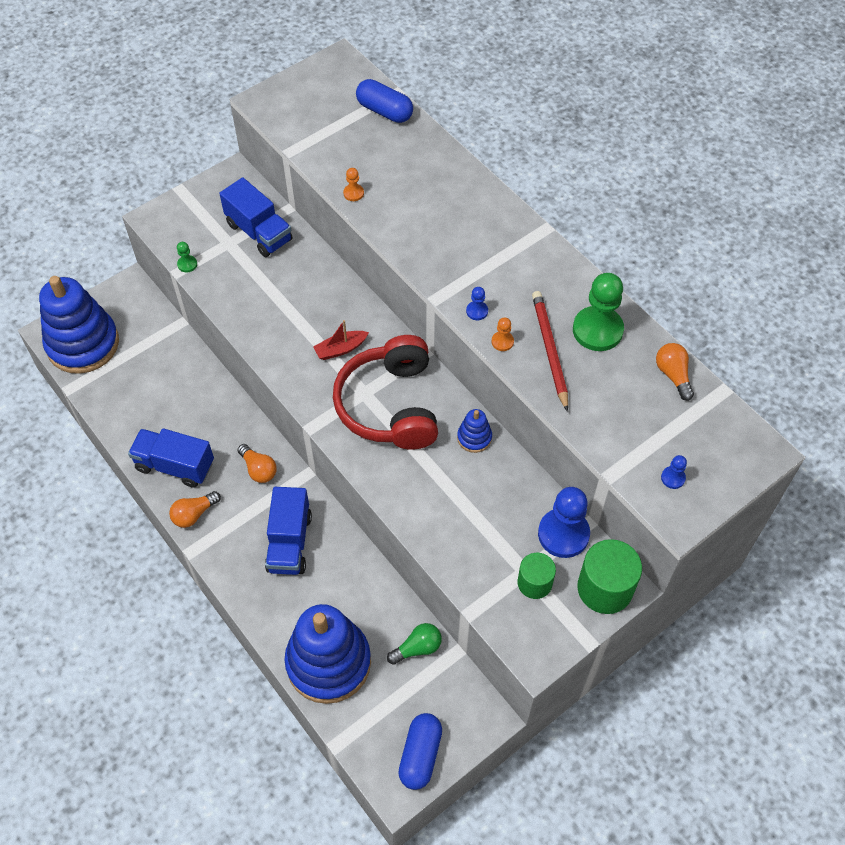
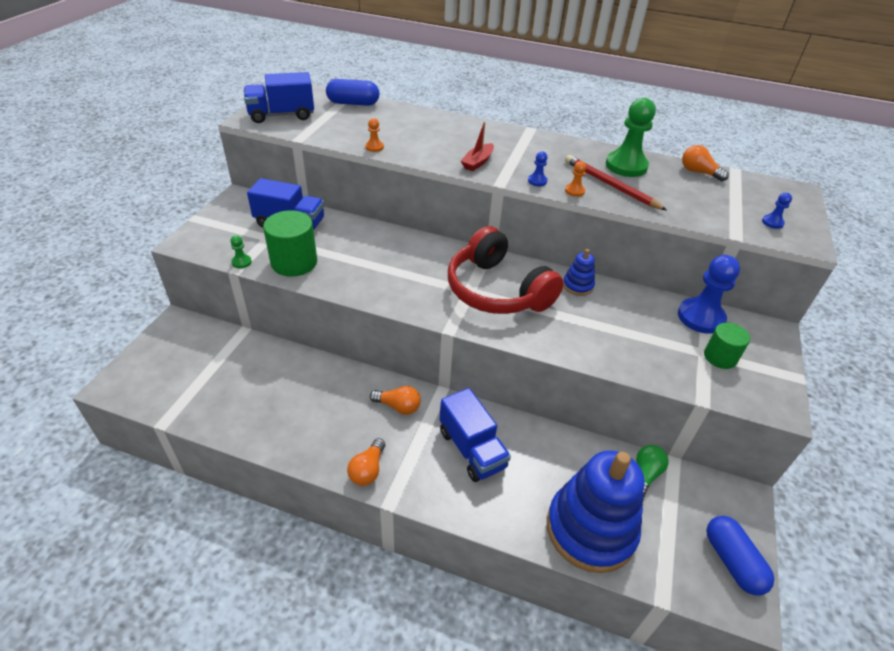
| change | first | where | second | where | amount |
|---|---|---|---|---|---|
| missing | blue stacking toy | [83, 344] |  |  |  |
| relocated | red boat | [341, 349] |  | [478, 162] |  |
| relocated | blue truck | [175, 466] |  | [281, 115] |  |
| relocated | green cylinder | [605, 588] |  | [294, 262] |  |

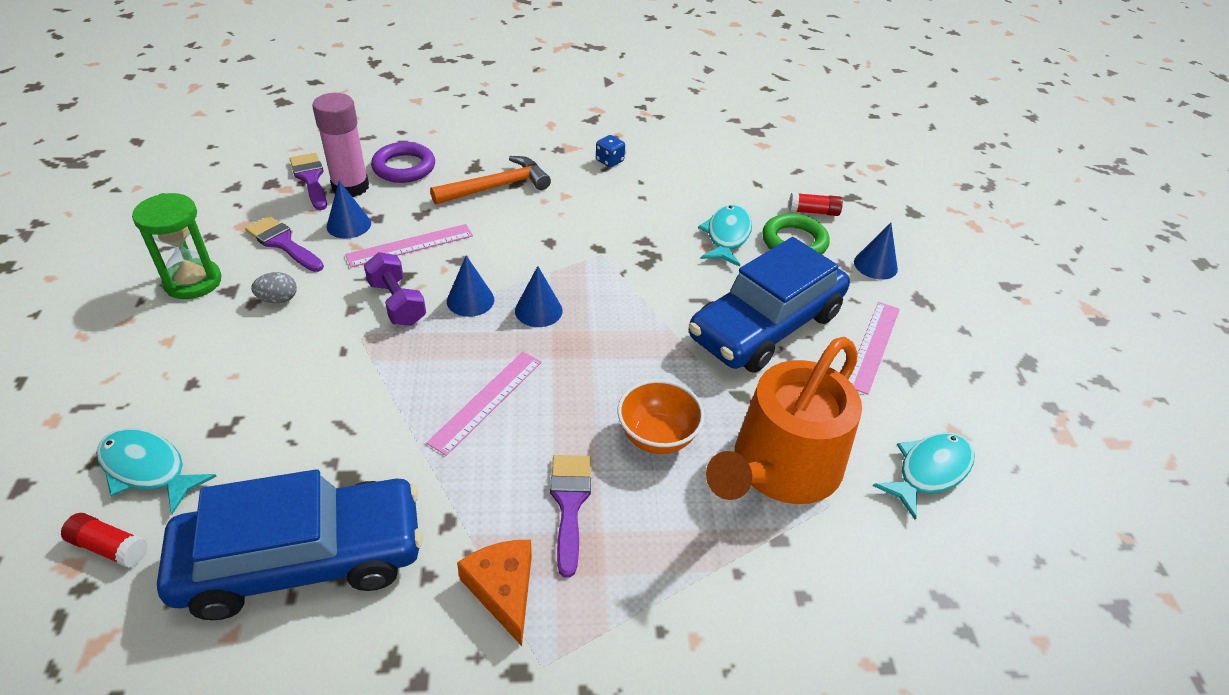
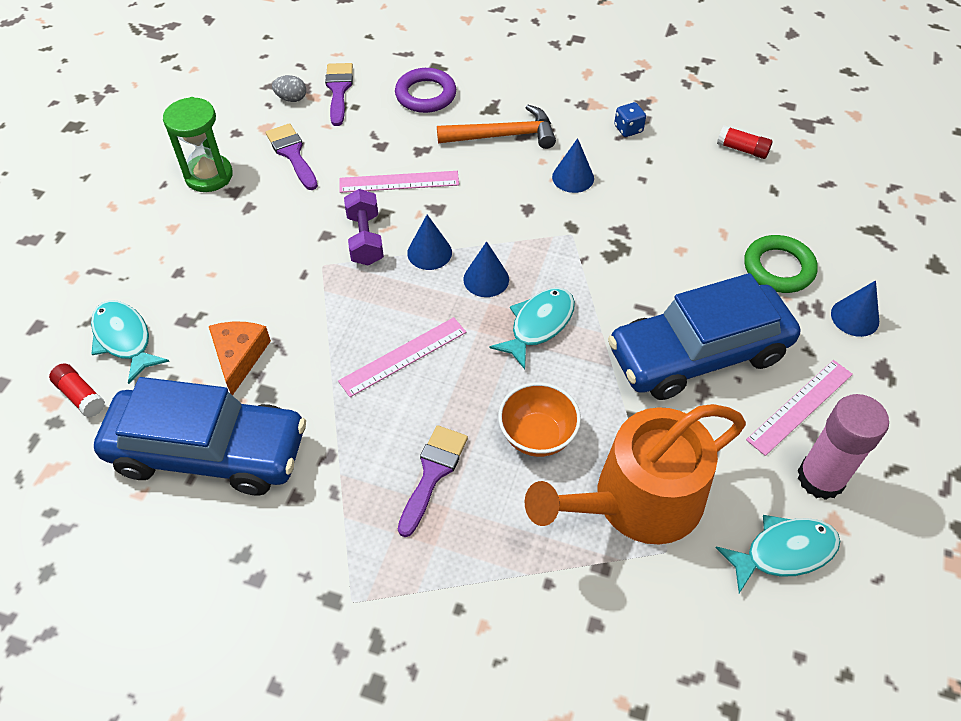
| change | first | where | second | where | amount |
|---|---|---|---|---|---|
| relocated | pink glue stick | [350, 187] |  | [820, 478] |  |
| relocated | blue cone | [349, 225] |  | [573, 177] |  |
| relocated | red glue stick | [813, 212] |  | [742, 149] |  |
| relocated | turquoise fish | [727, 236] |  | [538, 325] |  |
| relocated | grey egg | [278, 299] |  | [291, 98] |  |
| relocated | orange cheese | [503, 589] |  | [239, 356] |  |

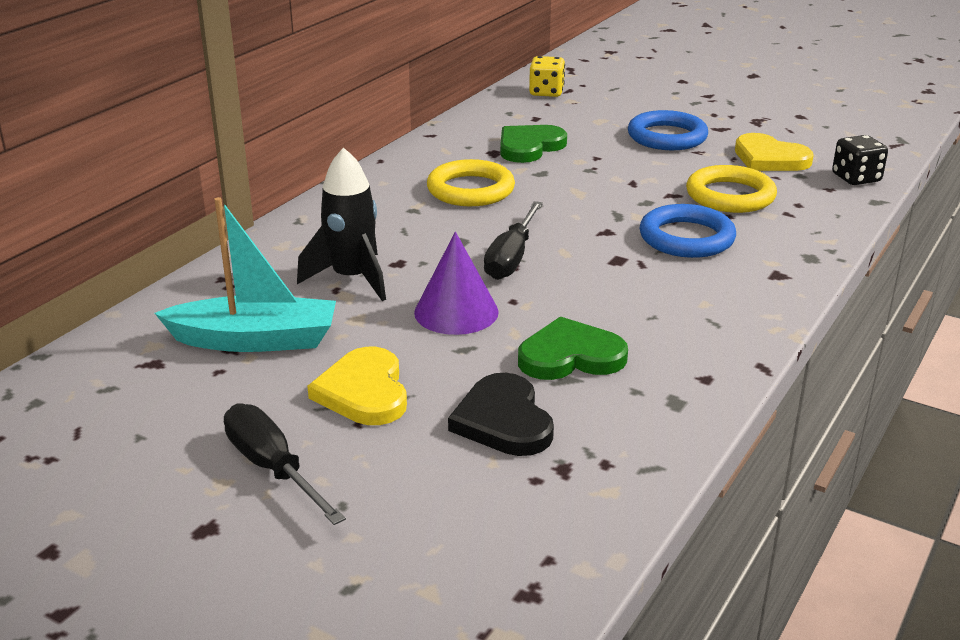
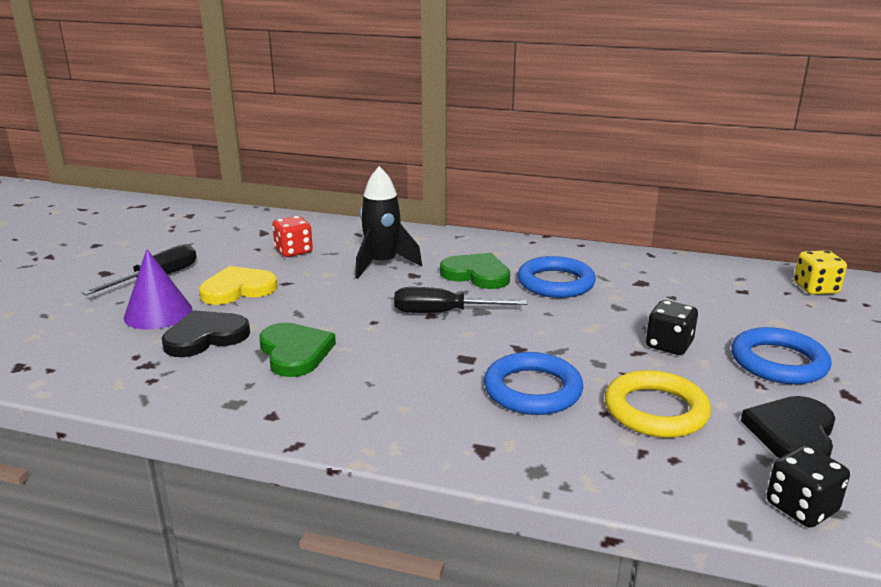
| change | first | where | second | where | amount |
|---|---|---|---|---|---|
| relocated | green heart | [529, 147] |  | [477, 274] |  |
| colour | yellow heart | [769, 158] | black heart | [792, 434] |  |
| colour | yellow ring | [470, 190] | blue ring | [555, 283] |  |
| exchanged | turquoise boat | [255, 340] | red dice | [293, 251] |  |
| relocated | purple cone | [456, 312] |  | [158, 313] |  |
| appeared |  |  | black dice | [669, 345] |  |

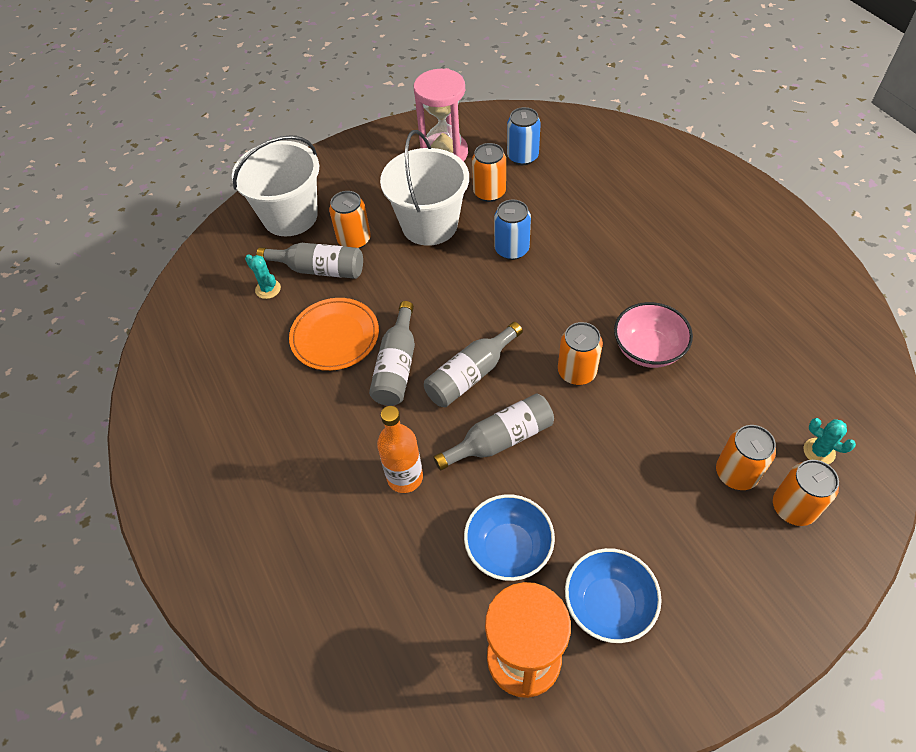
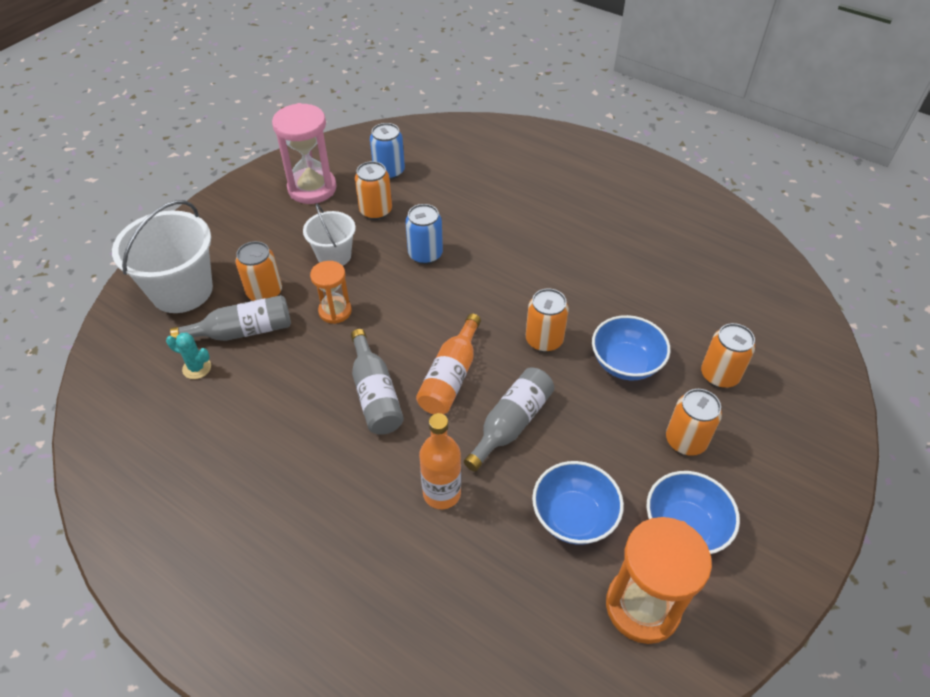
| change | first | where | second | where | amount |
|---|---|---|---|---|---|
| size | white bucket | [429, 225] |  | [334, 256] | x0.59 |
| missing | orange plate | [335, 337] |  |  |  |
| missing | pink bowl | [648, 349] |  |  |  |
| colour | grey bottle | [470, 375] | orange bottle | [450, 377] |  |
| missing | turquoise cactus | [819, 451] |  |  |  |
| relocated | orange can | [793, 507] |  | [685, 440] |  |
| appeared |  |  | orange hourglass | [335, 311] |  |
| appeared |  |  | blue bowl | [625, 363] |  |

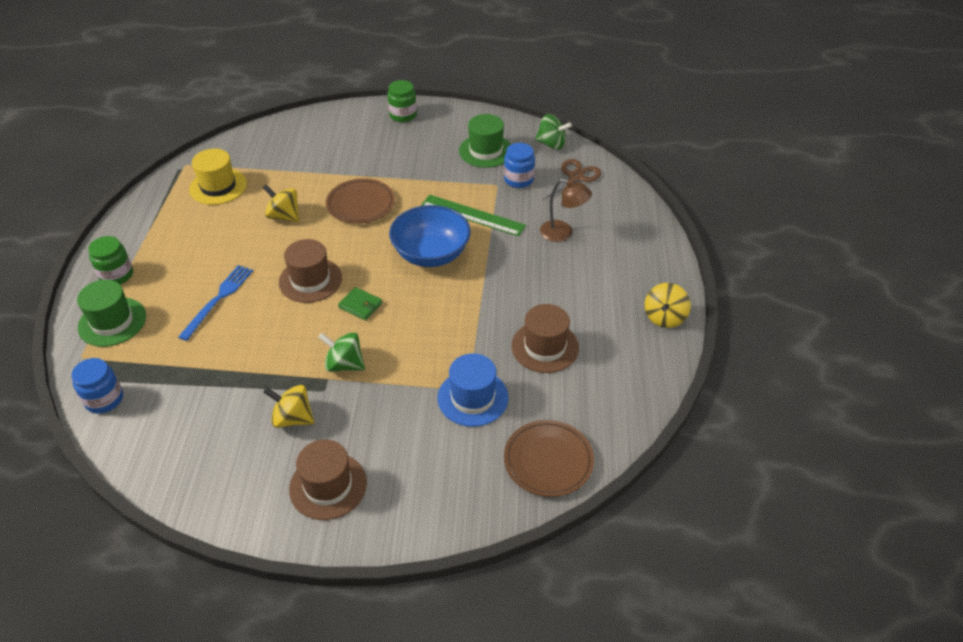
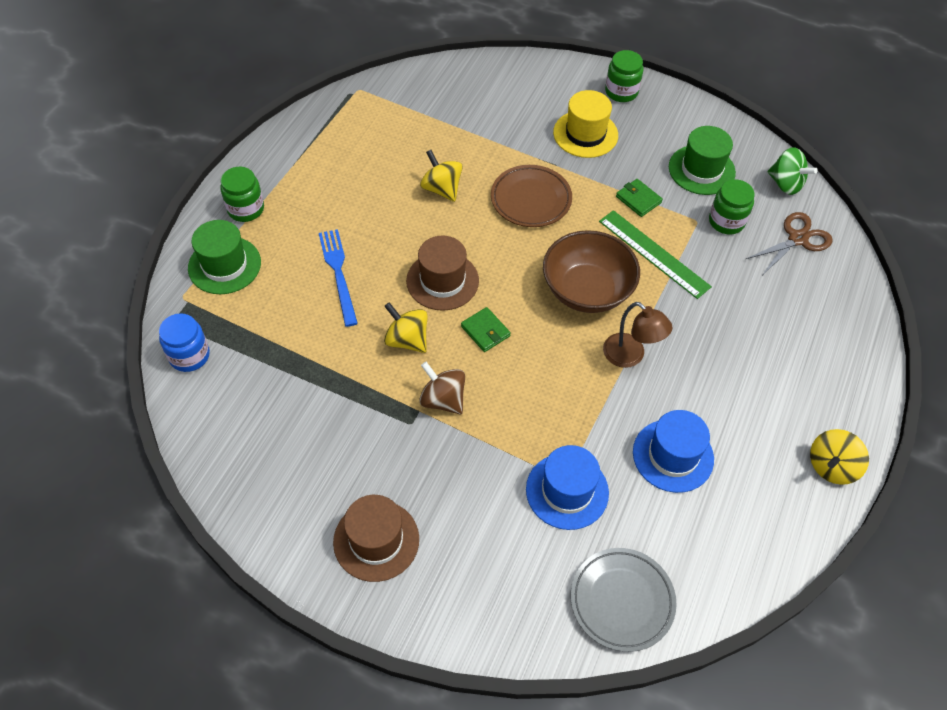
| change | first | where | second | where | amount |
|---|---|---|---|---|---|
| colour | blue jar | [518, 179] | green jar | [726, 221] |  |
| relocated | yellow hat | [218, 186] |  | [585, 134] |  |
| relocated | brown lamp | [562, 233] |  | [630, 356] |  |
| colour | blue bowl | [431, 254] | brown bowl | [587, 290] |  |
| spun | blue fork | [218, 299] |  | [338, 273] | 60 degrees counterclockwise |
| colour | brown hat | [545, 347] | blue hat | [673, 455] |  |
| colour | green spinning top | [344, 364] | brown spinning top | [443, 399] |  |
| relocated | yellow spinning top | [293, 418] |  | [407, 340] |  |
| colour | brown plate | [548, 461] | grey plate | [622, 601] |  |
| appeared |  |  | green wallet | [638, 199] |  |

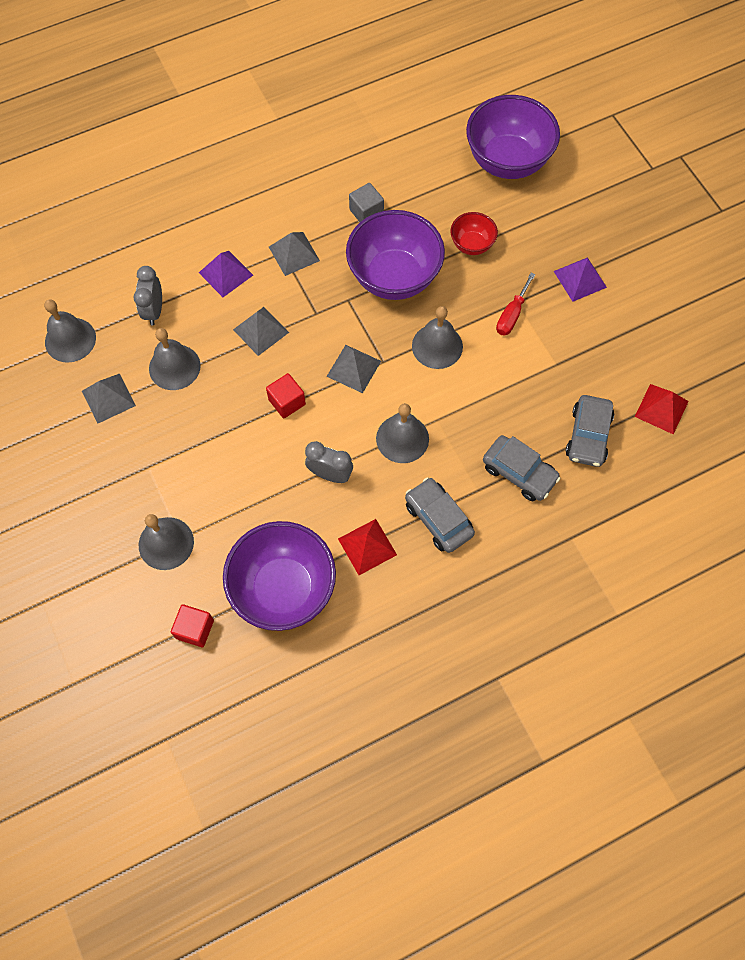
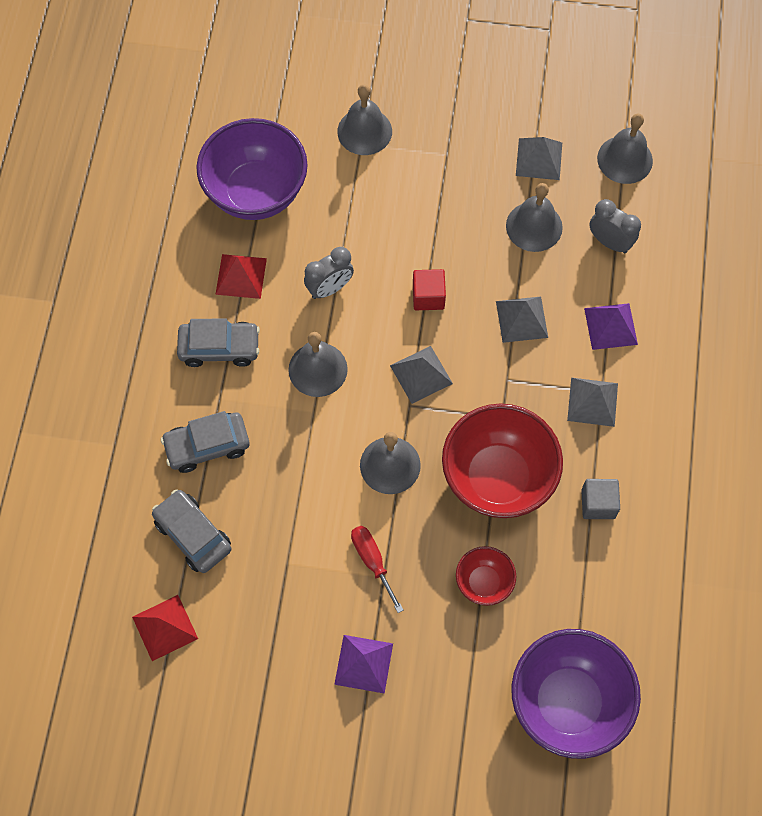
| change | first | where | second | where | amount |
|---|---|---|---|---|---|
| colour | purple bowl | [394, 277] | red bowl | [497, 478] |  |
| missing | red cube | [195, 629] |  |  |  |

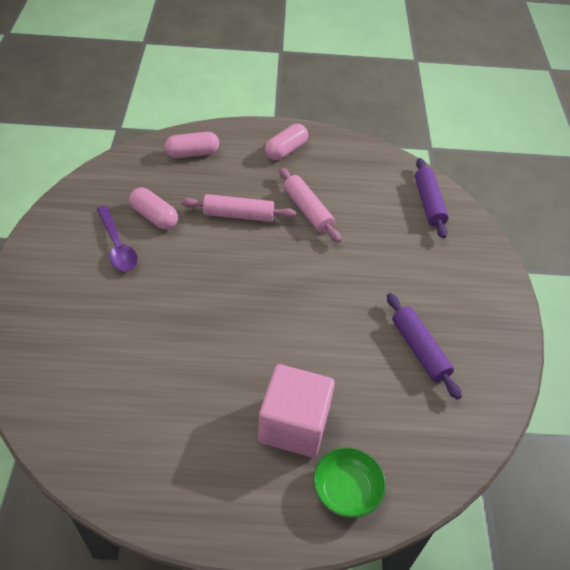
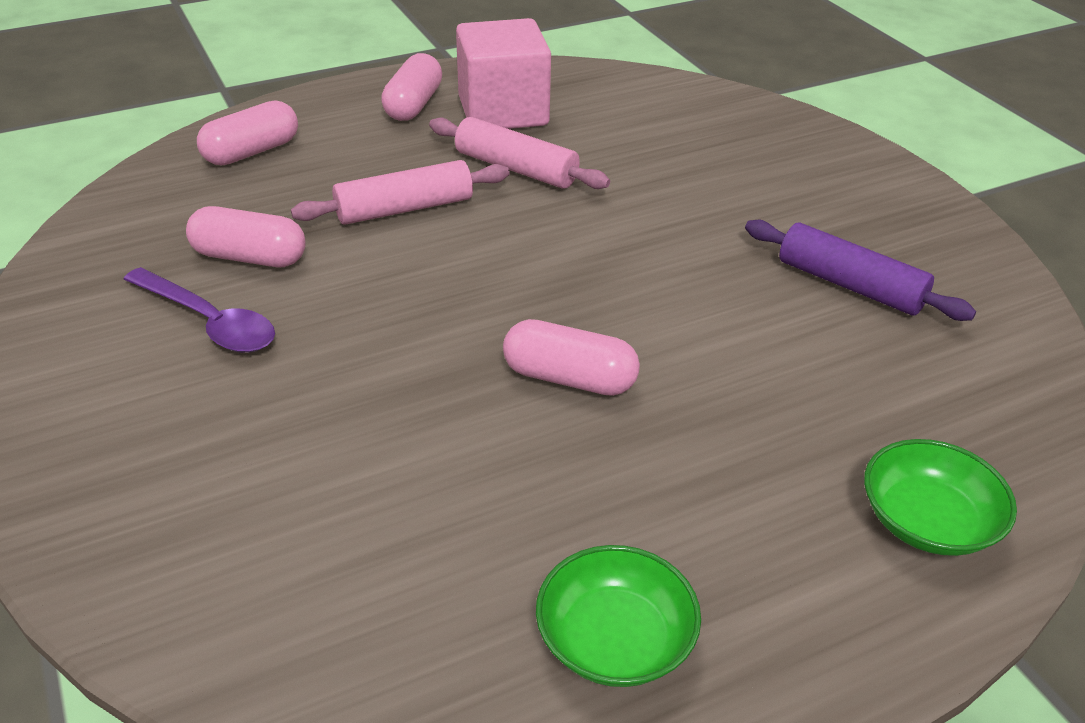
| change | first | where | second | where | amount |
|---|---|---|---|---|---|
| missing | purple rolling pin | [428, 203] |  |  |  |
| relocated | pink cube | [293, 425] |  | [503, 111] |  |
| appeared |  |  | pink capsule | [569, 378] |  |
| appeared |  |  | green bowl | [615, 639] |  |

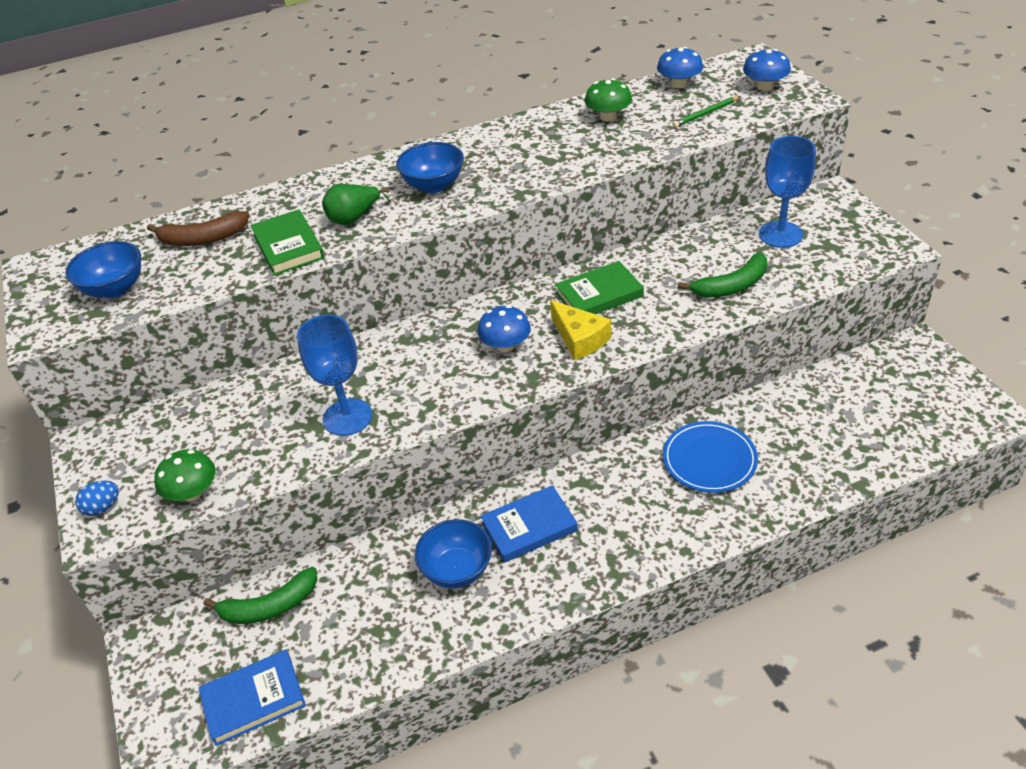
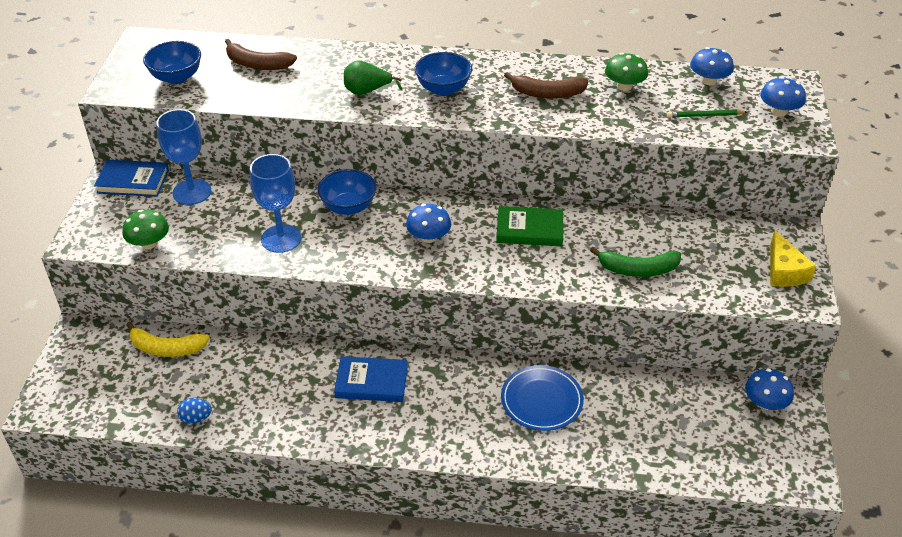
| change | first | where | second | where | amount |
|---|---|---|---|---|---|
| relocated | blue goblet | [780, 234] |  | [192, 192] |  |
| missing | green book | [288, 246] |  |  |  |
| relocated | yellow cheese | [579, 339] |  | [784, 271] |  |
| relocated | blue egg | [103, 507] |  | [196, 418] |  |
| relocated | blue bowl | [457, 570] |  | [348, 207] |  |
| colour | green banana | [270, 606] | yellow banana | [166, 348] |  |
| relocated | blue book | [253, 699] |  | [133, 181] |  |
| appeared |  |  | brown banana | [547, 93] |  |
| appeared |  |  | blue mushroom | [765, 403] |  |

